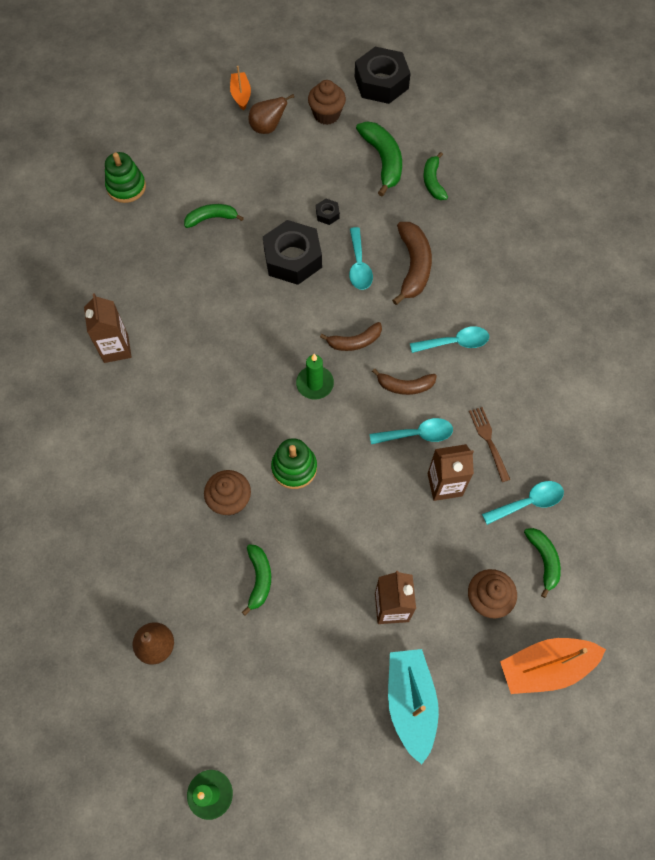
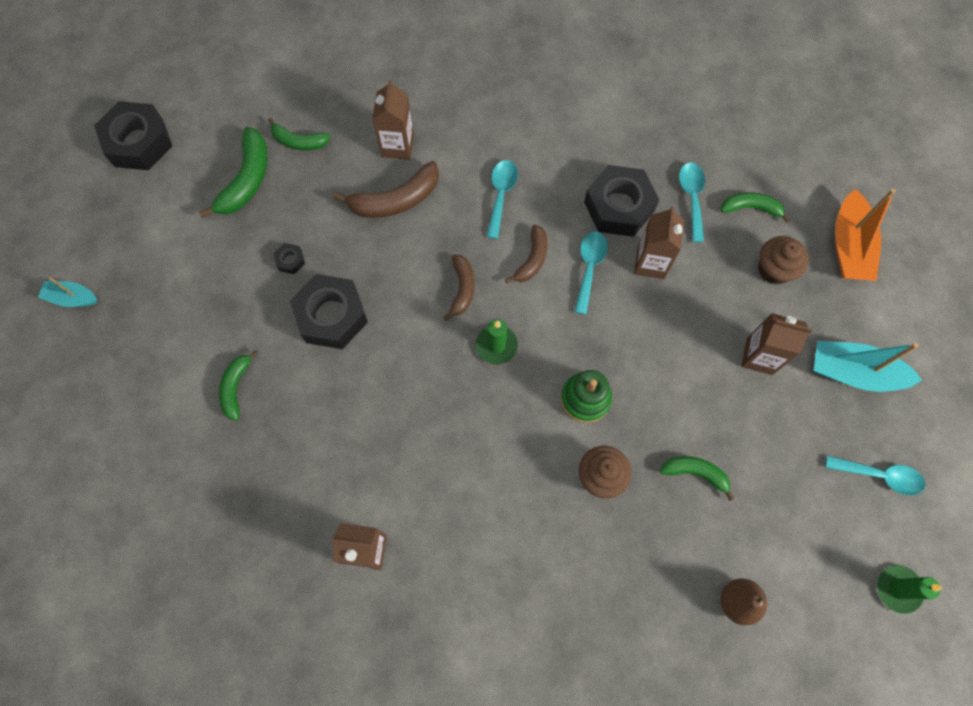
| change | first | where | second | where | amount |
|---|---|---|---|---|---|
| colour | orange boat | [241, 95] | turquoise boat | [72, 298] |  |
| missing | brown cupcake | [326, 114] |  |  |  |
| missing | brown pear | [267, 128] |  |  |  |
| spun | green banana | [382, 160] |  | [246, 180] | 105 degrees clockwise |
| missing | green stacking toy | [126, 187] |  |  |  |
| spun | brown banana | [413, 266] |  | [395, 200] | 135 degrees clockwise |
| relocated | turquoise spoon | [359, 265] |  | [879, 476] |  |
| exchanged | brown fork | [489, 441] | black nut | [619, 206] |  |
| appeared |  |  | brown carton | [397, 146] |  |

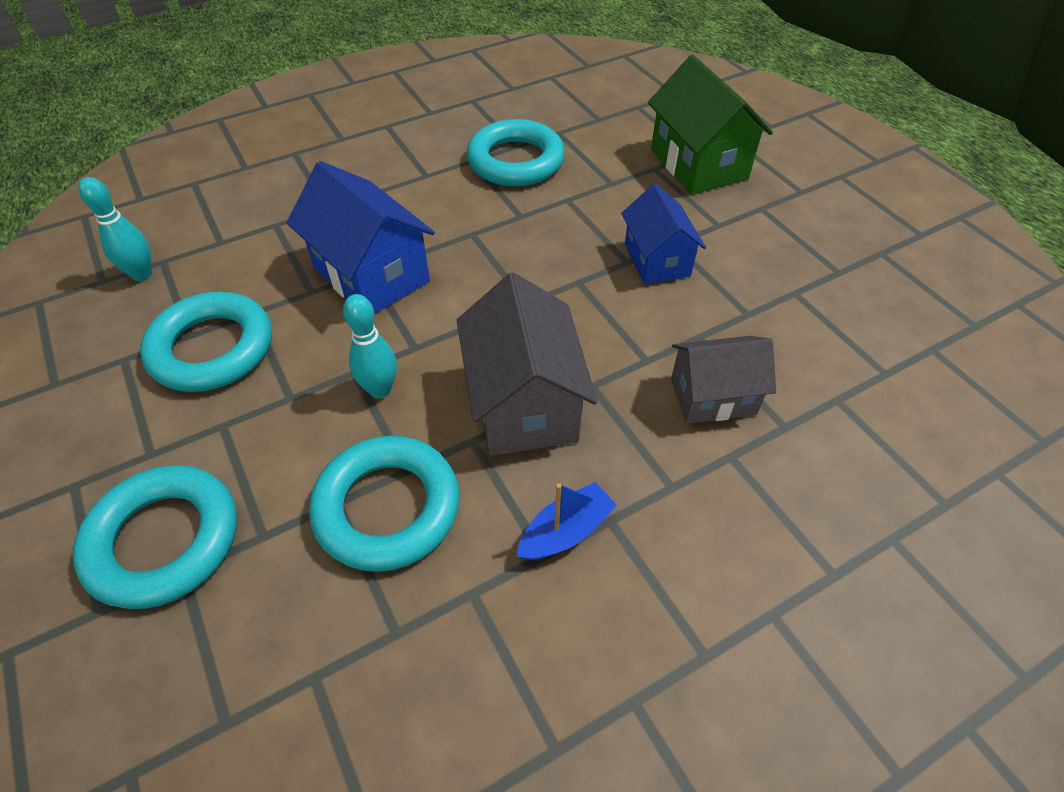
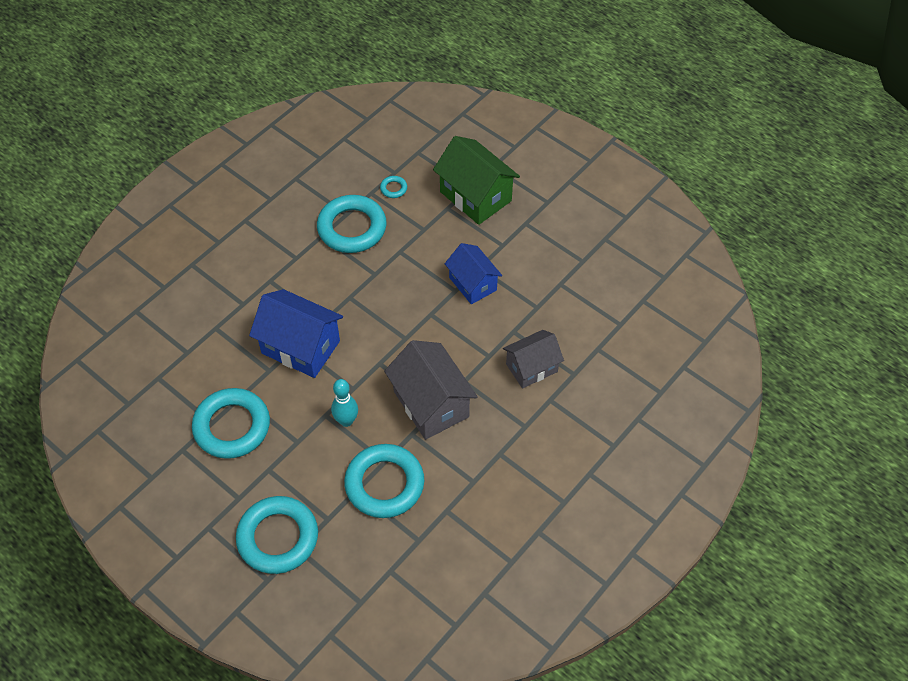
| change | first | where | second | where | amount |
|---|---|---|---|---|---|
| missing | turquoise bowling pin | [142, 274] |  |  |  |
| missing | blue boat | [566, 531] |  |  |  |
| appeared |  |  | turquoise ring | [393, 188] |  |

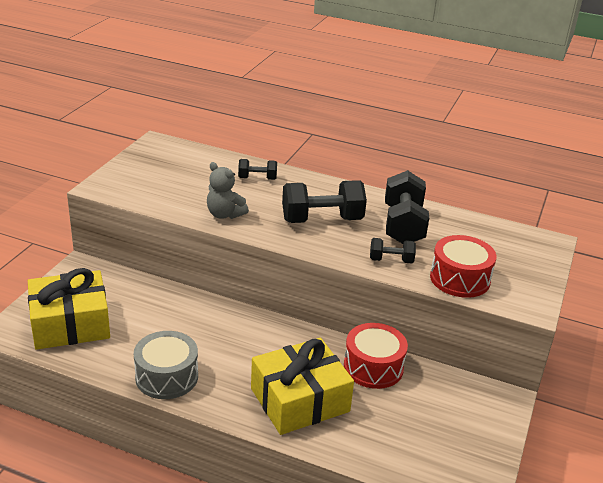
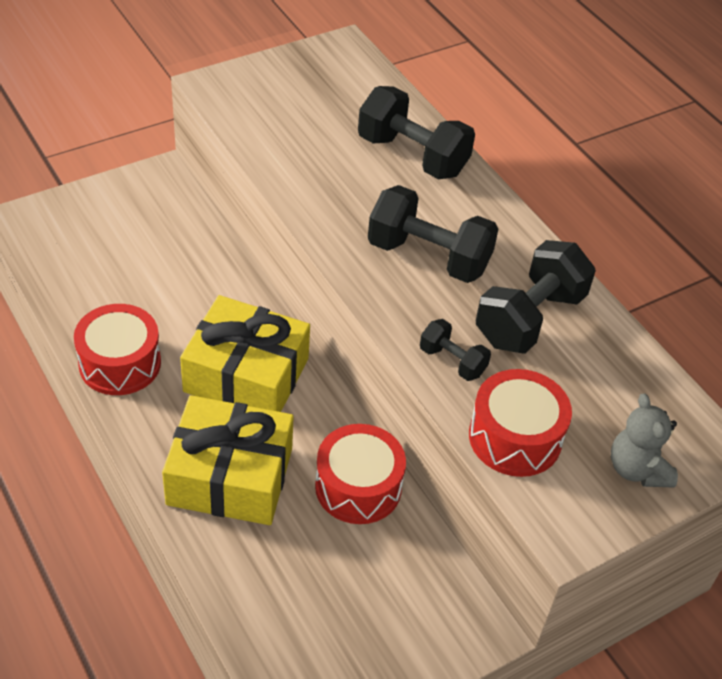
| change | first | where | second | where | amount |
|---|---|---|---|---|---|
| size | black dumbbell | [257, 178] |  | [412, 156] | x1.90 |
| relocated | grey teddy bear | [224, 214] |  | [637, 469] |  |
| relocated | yellow gift | [70, 324] |  | [246, 375] |  |
| colour | grey drum | [167, 377] | red drum | [120, 363] |  |

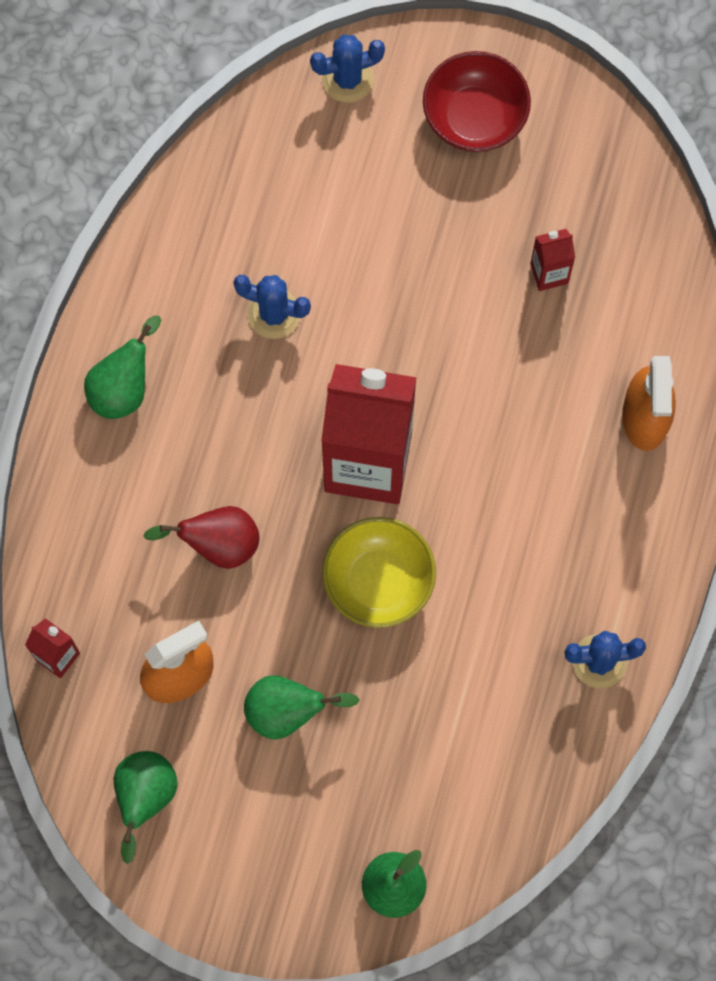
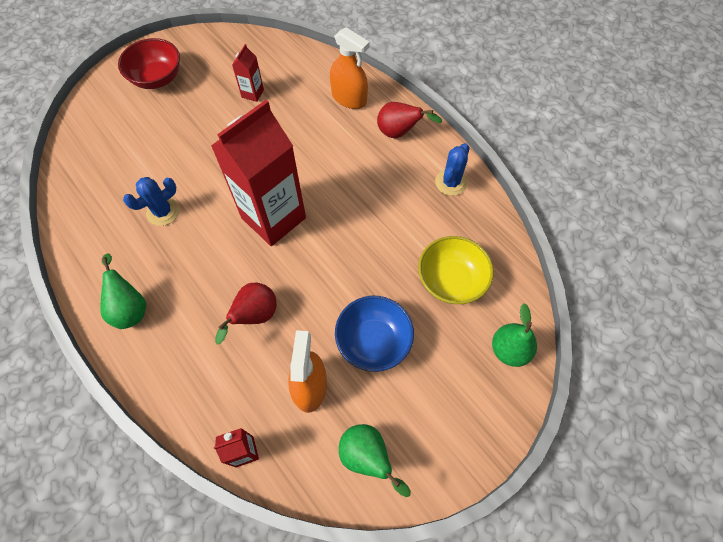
| change | first | where | second | where | amount |
|---|---|---|---|---|---|
| missing | blue cactus | [347, 79] |  |  |  |
| relocated | yellow bowl | [378, 581] |  | [451, 280] |  |
| exchanged | green pear | [287, 712] | blue bowl | [373, 341] |  |
| appeared |  |  | red pear | [399, 133] |  |

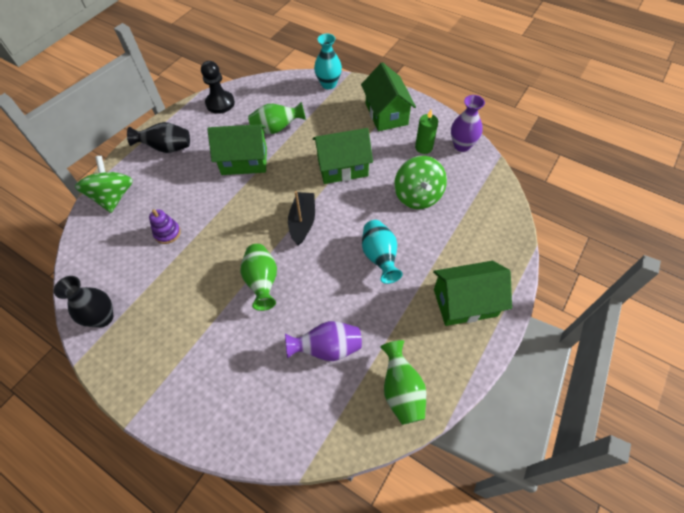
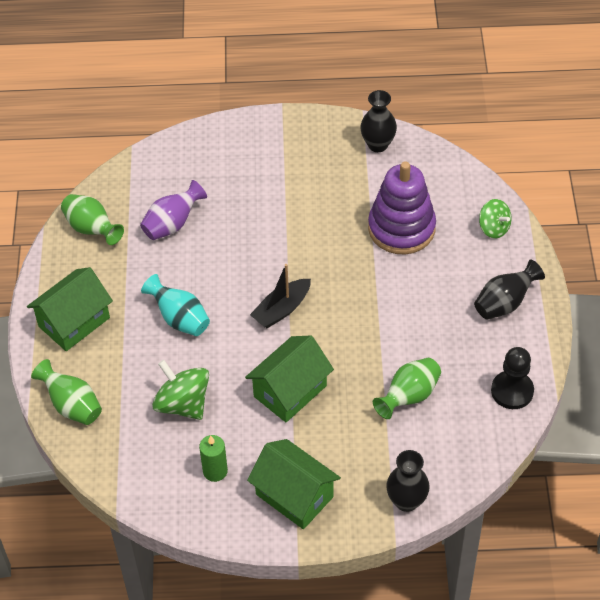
| change | first | where | second | where | amount |
|---|---|---|---|---|---|
| colour | turquoise vase | [328, 84] | black vase | [406, 501] |  |
| missing | purple vase | [462, 145] |  |  |  |
| missing | green house | [244, 161] |  |  |  |
| size | green spinning top | [113, 197] |  | [493, 228] | x0.64 |
| spun | black boat | [302, 222] |  | [282, 309] | 75 degrees clockwise |
| size | purple stacking toy | [167, 233] |  | [401, 228] | x2.26 |
| relocated | green vase | [262, 282] |  | [72, 405] |  |

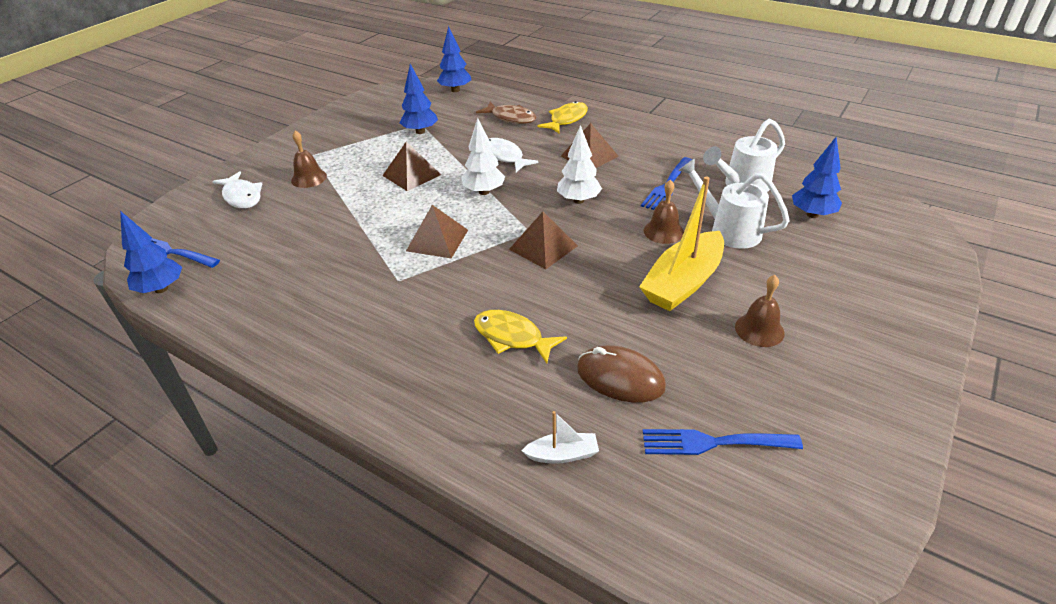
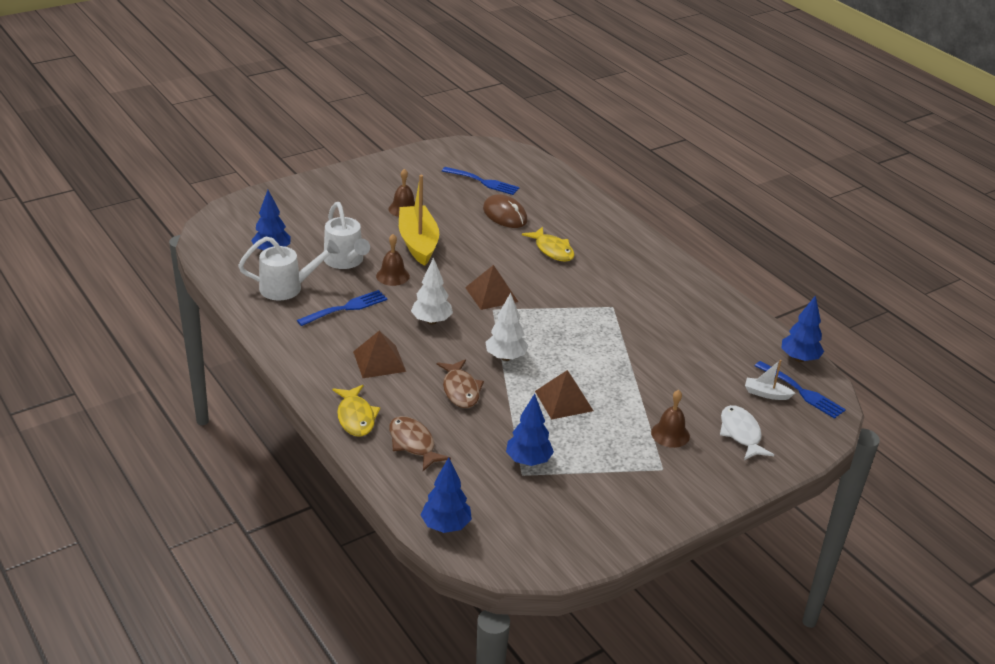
| change | first | where | second | where | amount |
|---|---|---|---|---|---|
| spun | yellow fish | [566, 119] |  | [356, 417] | 75 degrees counterclockwise |
| colour | white fish | [504, 157] | brown fish | [460, 390] |  |
| spun | yellow boat | [683, 282] |  | [418, 243] | 75 degrees counterclockwise |
| missing | brown pyramid | [437, 240] |  |  |  |
| relocated | white boat | [562, 454] |  | [766, 394] |  |

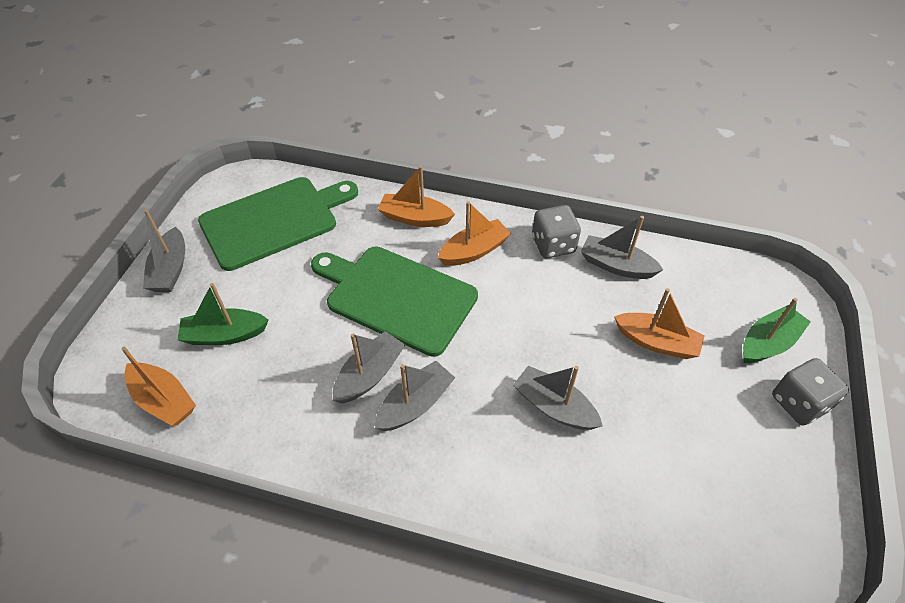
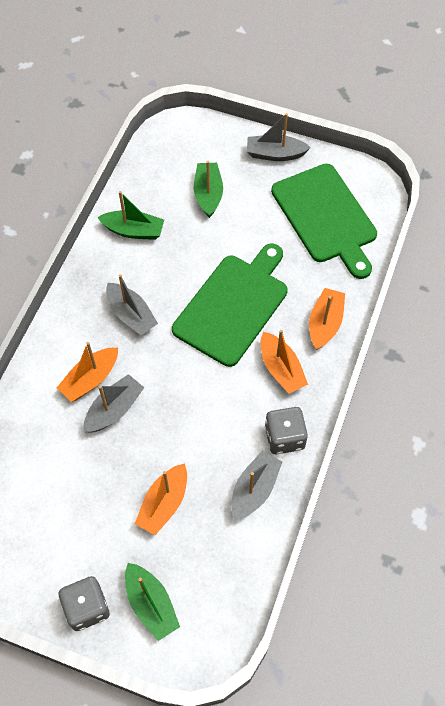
| change | first | where | second | where | amount |
|---|---|---|---|---|---|
| missing | grey boat | [370, 375] |  |  |  |
| relocated | orange boat | [163, 400] |  | [90, 379] |  |
| appeared |  |  | green boat | [133, 231] |  |

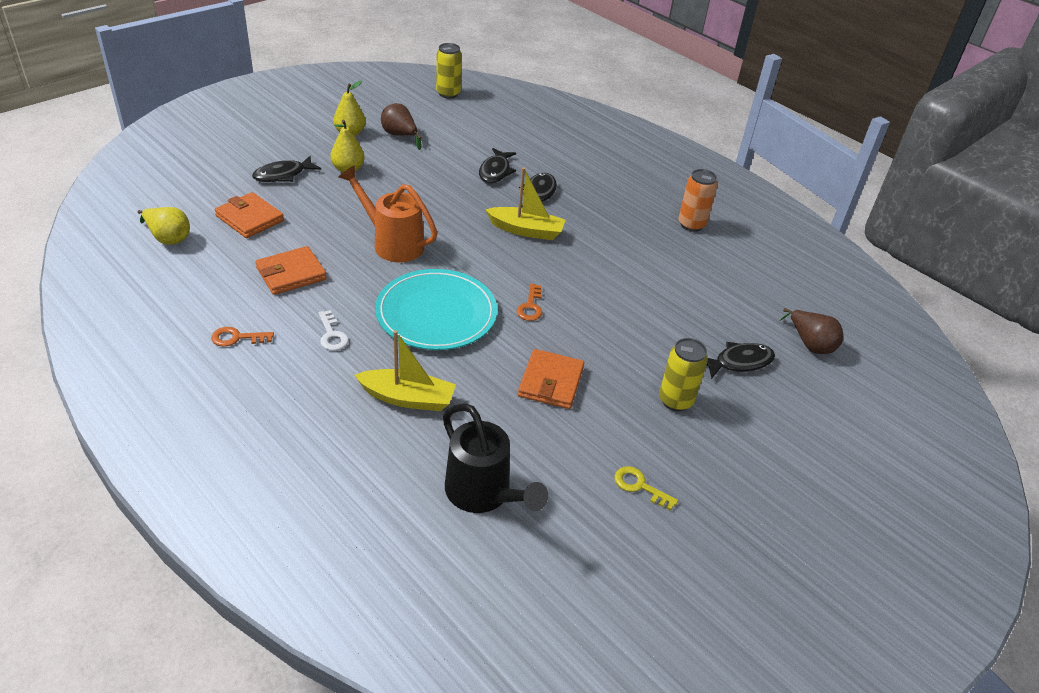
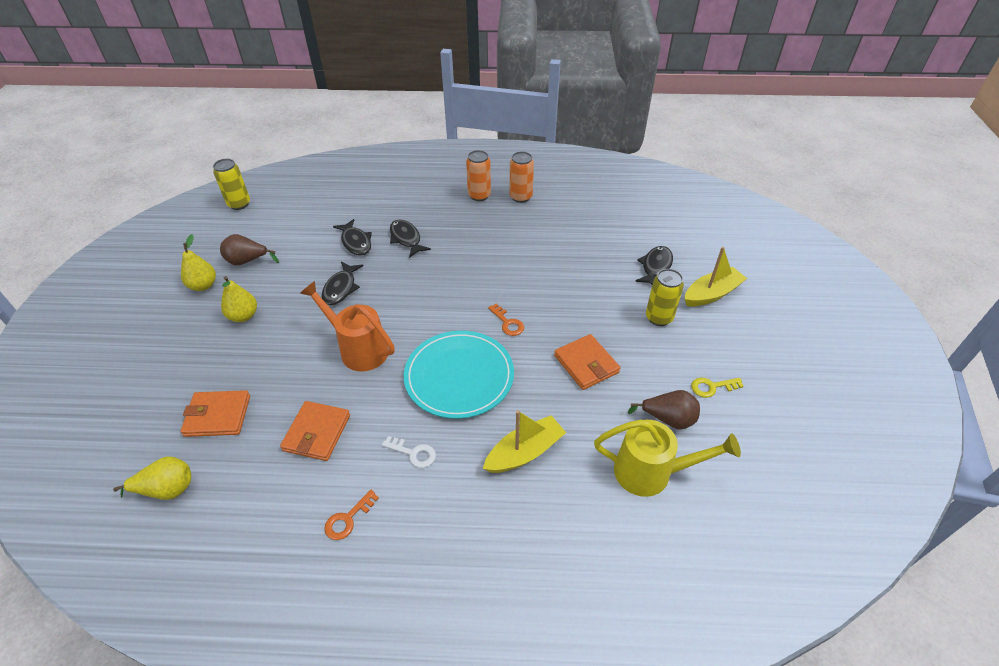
| change | first | where | second | where | amount |
|---|---|---|---|---|---|
| relocated | black fish | [283, 175] |  | [341, 288] |  |
| spun | orange watering can | [392, 243] |  | [358, 349] | 45 degrees clockwise |
| relocated | yellow boat | [526, 230] |  | [711, 294] |  |
| relocated | brown pear | [810, 344] |  | [668, 419] |  |
| colour | black watering can | [483, 494] | yellow watering can | [651, 472] |  |
| appeared |  |  | orange can | [479, 195] |  |

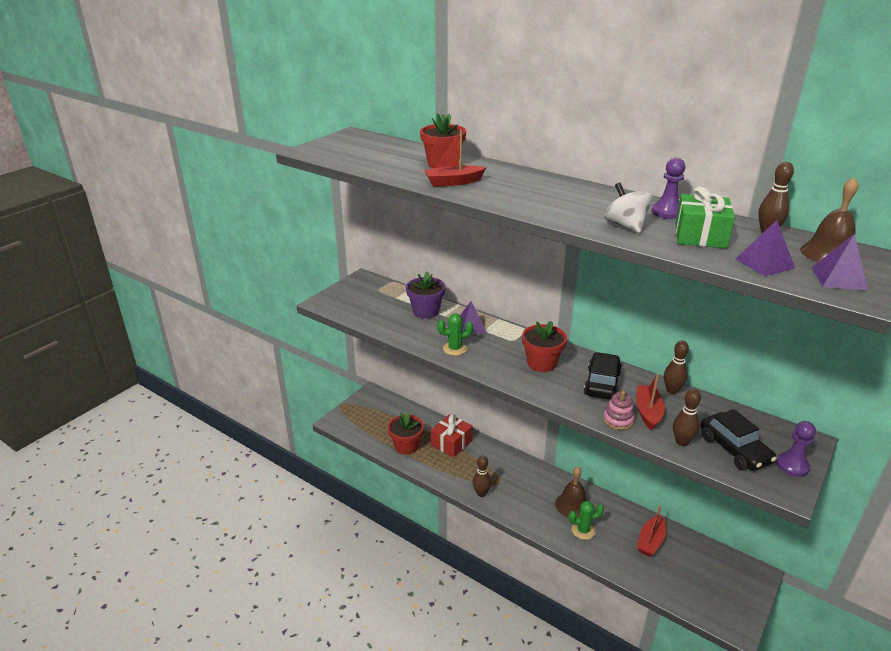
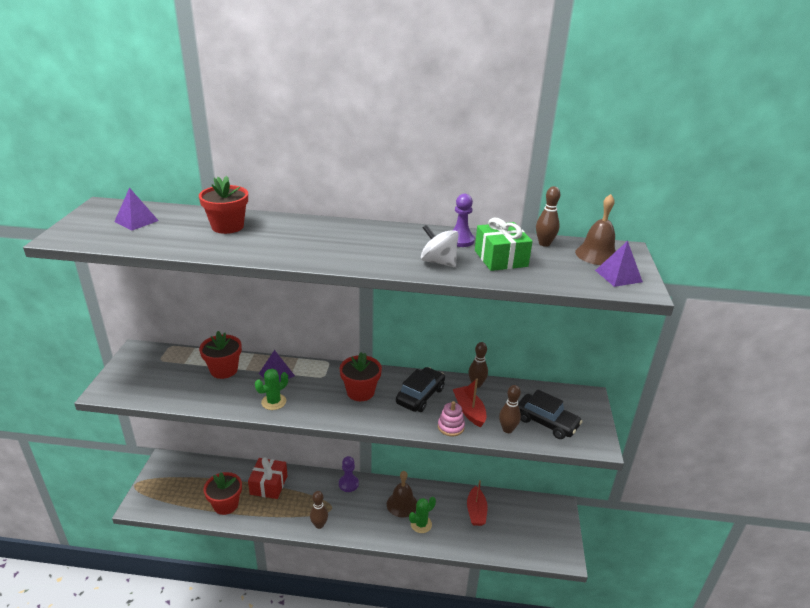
| change | first | where | second | where | amount |
|---|---|---|---|---|---|
| missing | red boat | [453, 182] |  |  |  |
| relocated | purple pyramid | [764, 263] |  | [136, 221] |  |
| colour | purple flower pot | [426, 311] | red flower pot | [224, 370] |  |
| spun | black car | [602, 383] |  | [420, 396] | 45 degrees clockwise |
| relocated | purple pawn | [792, 466] |  | [348, 484] |  |

